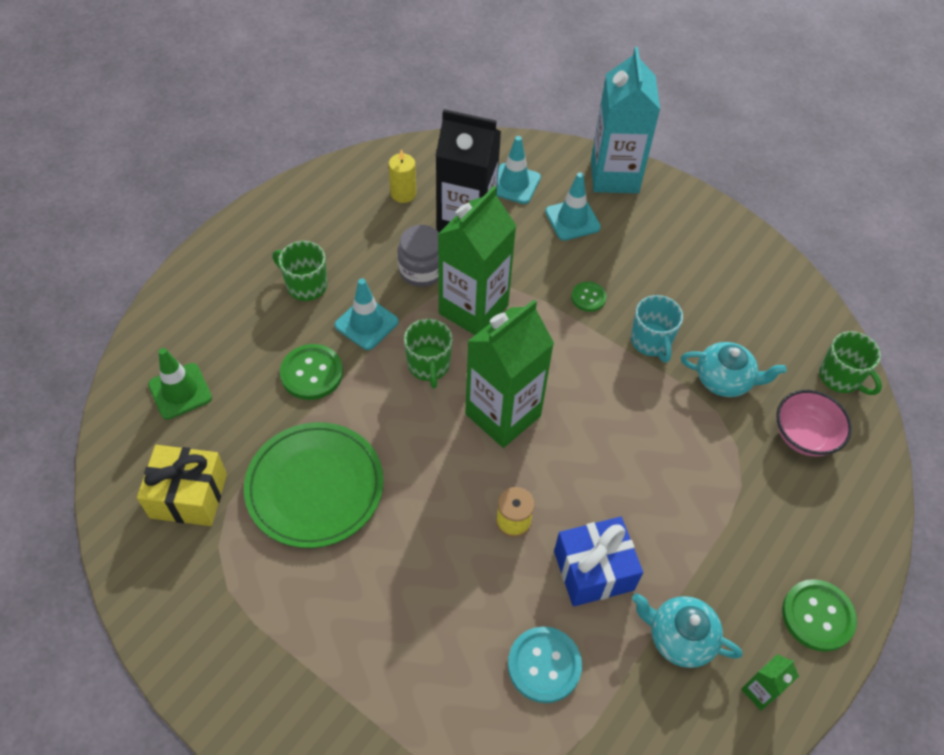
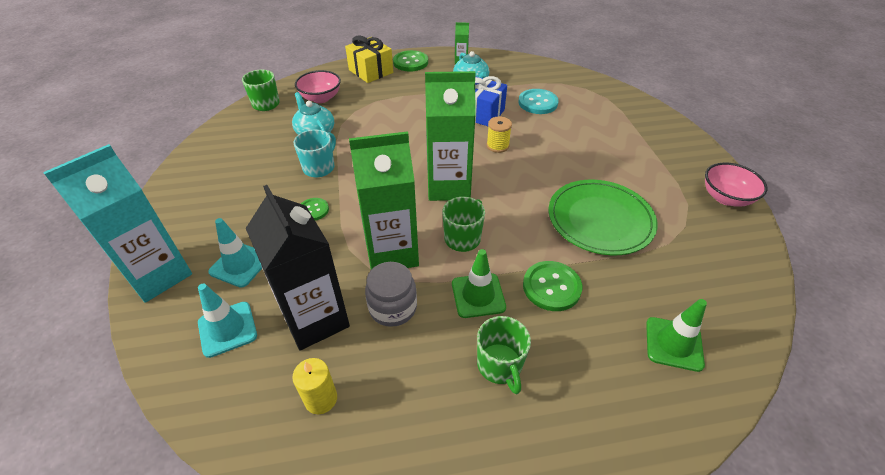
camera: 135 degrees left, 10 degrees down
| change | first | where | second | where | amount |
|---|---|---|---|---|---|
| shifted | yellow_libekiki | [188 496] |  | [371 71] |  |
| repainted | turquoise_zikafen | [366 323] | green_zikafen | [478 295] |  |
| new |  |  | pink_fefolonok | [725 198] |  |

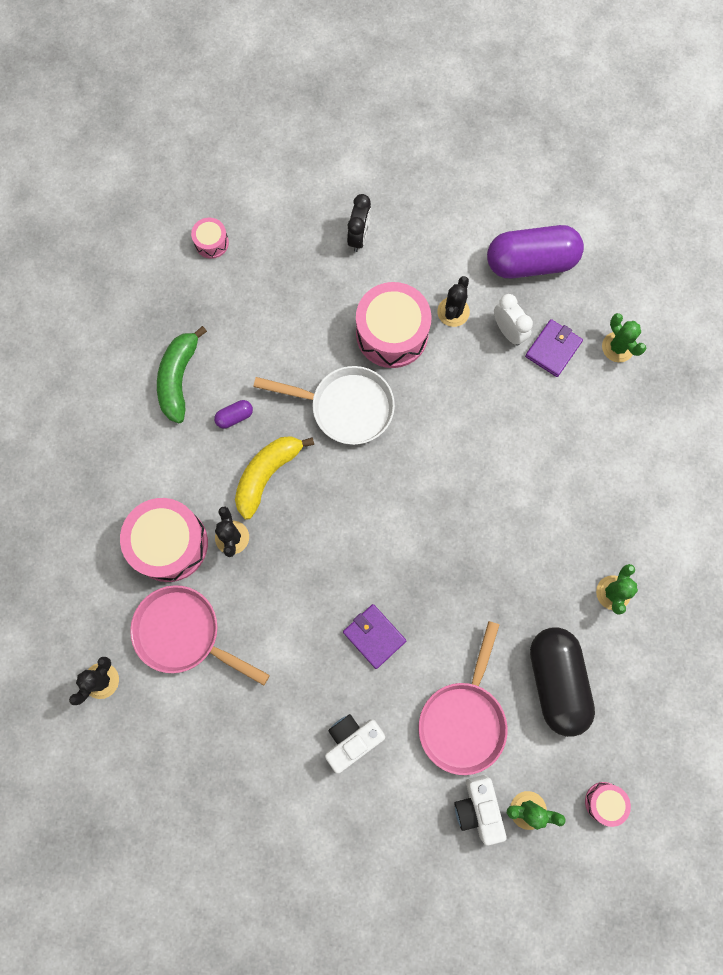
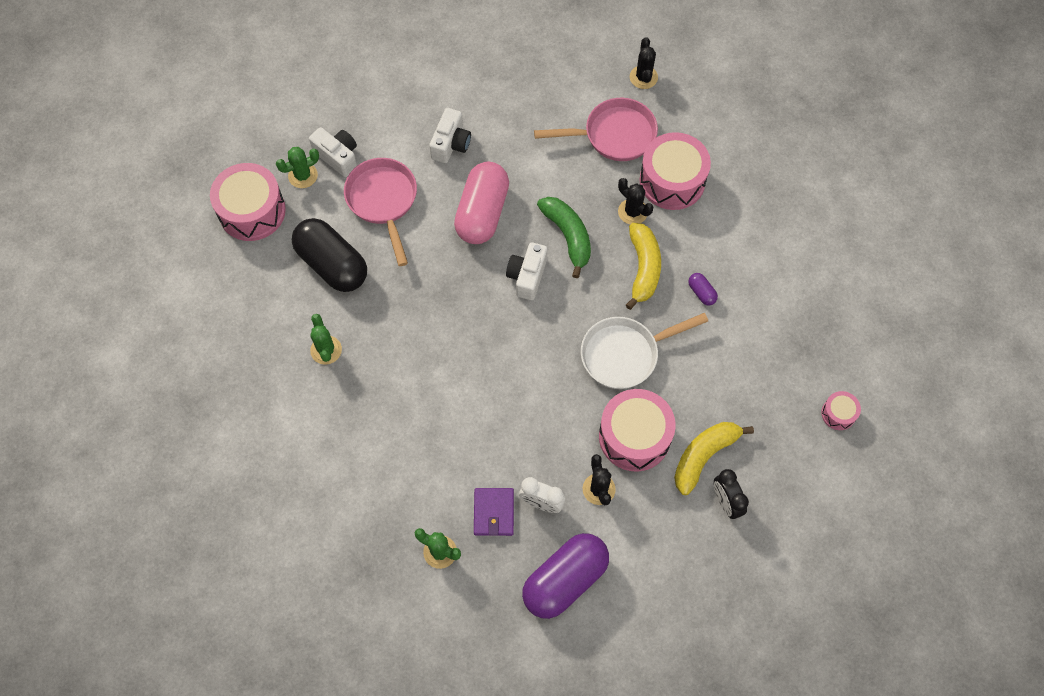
camera: 145 degrees right, 10 degrees down
| change | first | where | second | where | amount |
|---|---|---|---|---|---|
| shifted | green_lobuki | [179 378] |  | [568 236] |  |
| rotated | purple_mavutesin | [235 417] |  | [701 292] | 60 degrees counterclockwise |
| swapped | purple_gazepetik | [374 636] | pink_mavutesin | [482 213] |  |
| scaled | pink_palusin | [604 802] |  | [252 211] | x2.08 |
| new |  |  | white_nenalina | [527 276] |  |
| new |  |  | yellow_lobuki | [704 456] |  |

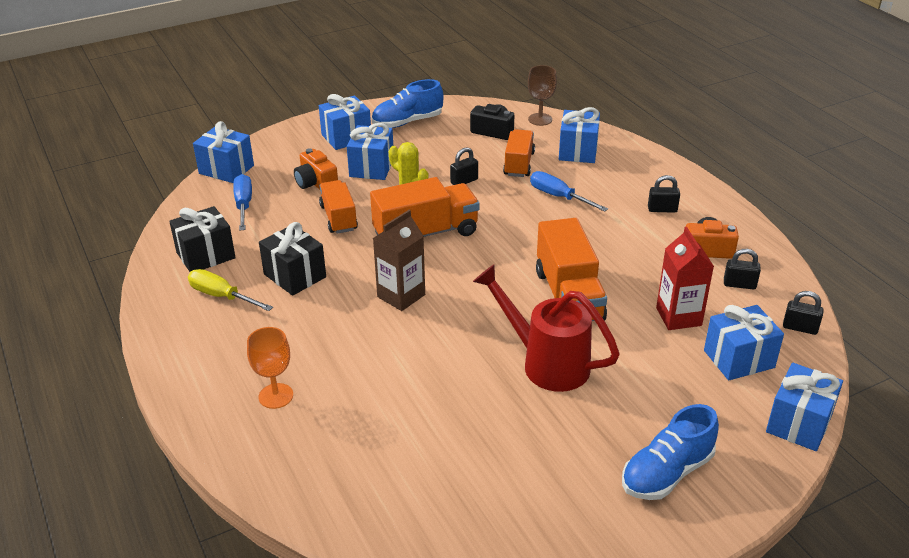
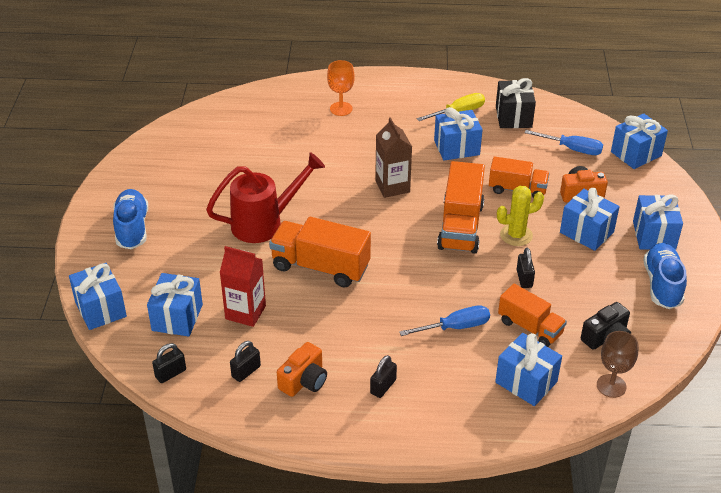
camera: 120 degrees right, 5 degrees up
| change | first | where | second | where | amount |
|---|---|---|---|---|---|
| repainted | black_libekiki | [295 276] | blue_libekiki | [456 147] |  |

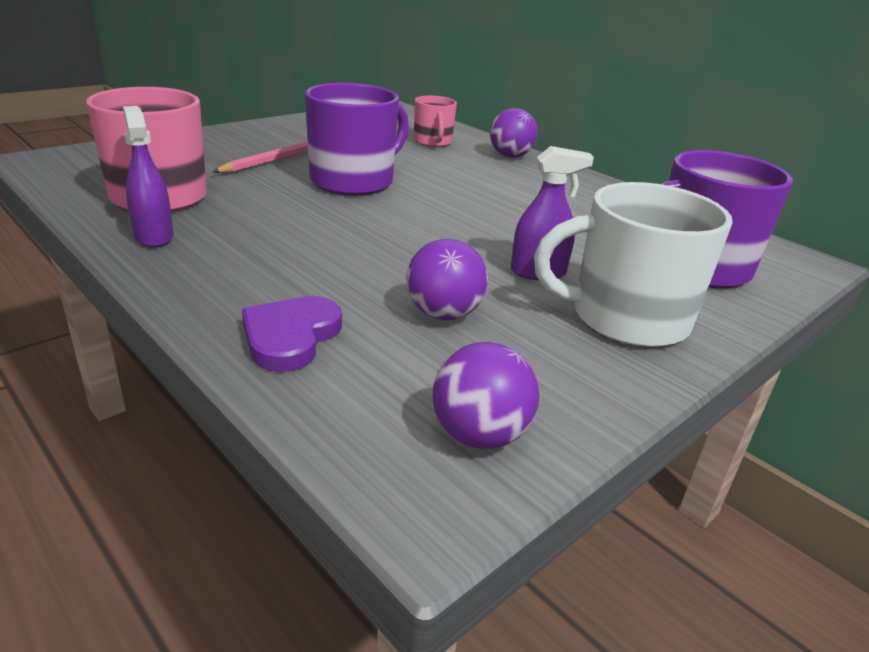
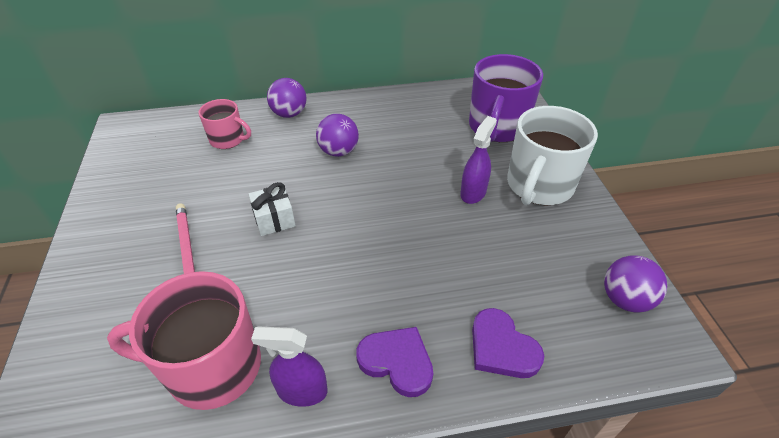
camera: 55 degrees left, 15 degrees up
| change | first | where | second | where | amount |
|---|---|---|---|---|---|
| swapped | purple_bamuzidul | [354 181] | white_libekiki | [274 219] |  |
| shifted | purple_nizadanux | [443 314] |  | [338 151] |  |
| new |  |  | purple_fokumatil | [397 362] |  |

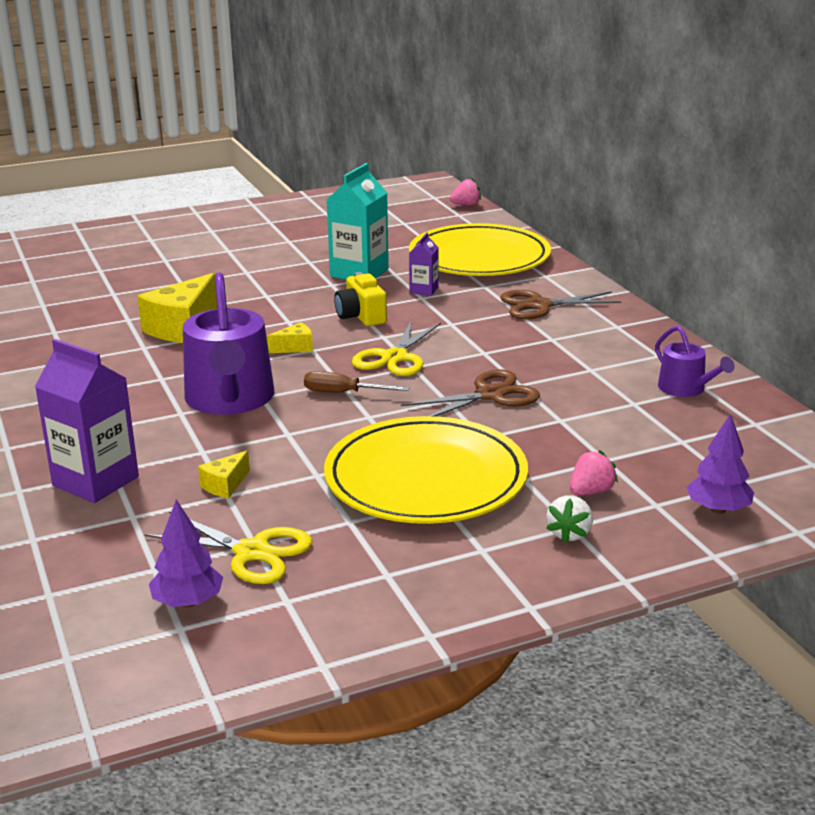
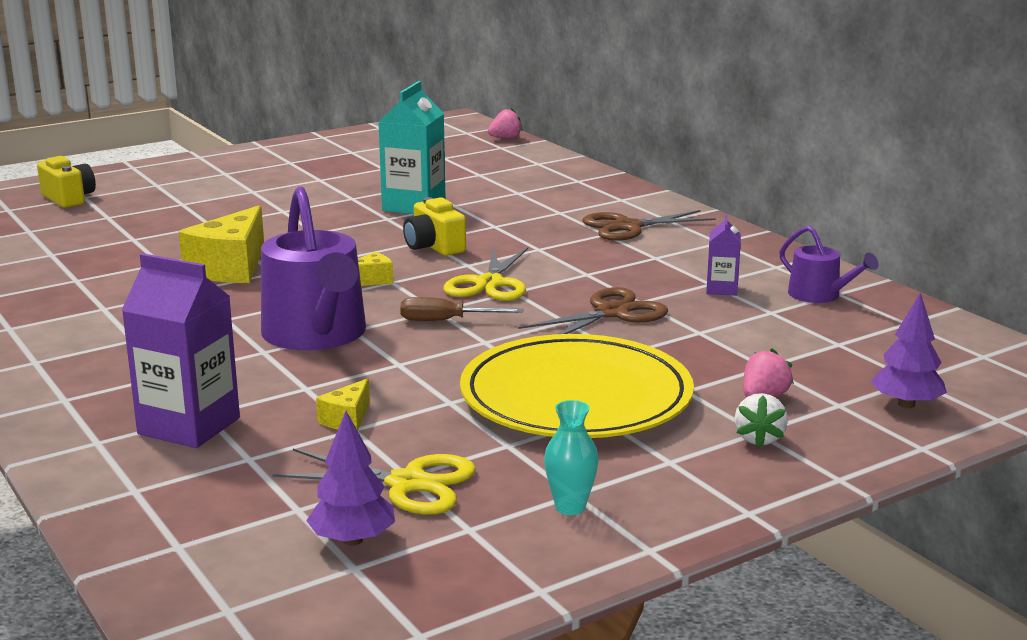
camera: 10 degrees left, 5 degrees down
| change | first | where | second | where | amount |
|---|---|---|---|---|---|
| gone | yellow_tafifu | [479 258] |  |  |  |
| shifted | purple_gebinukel | [424 290] |  | [721 289] |  |
| new |  |  | yellow_nenalina | [69 198] |  |
| new |  |  | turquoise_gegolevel | [570 507] |  |

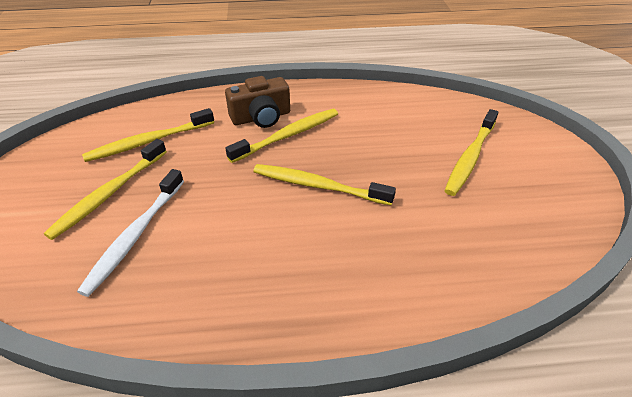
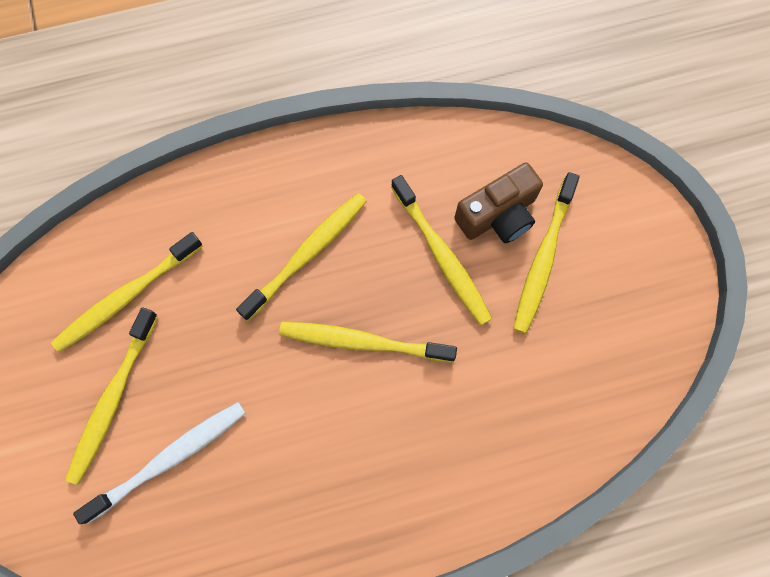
camera: 10 degrees left, 30 degrees up
| change | first | where | second | where | amount |
|---|---|---|---|---|---|
| rotated | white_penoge | [135 236] |  | [169 459] | 135 degrees counterclockwise |
| shifted | brown_nenalina | [261 117] |  | [498 215] |  |
| new |  |  | yellow_penoge | [441 256] |  |

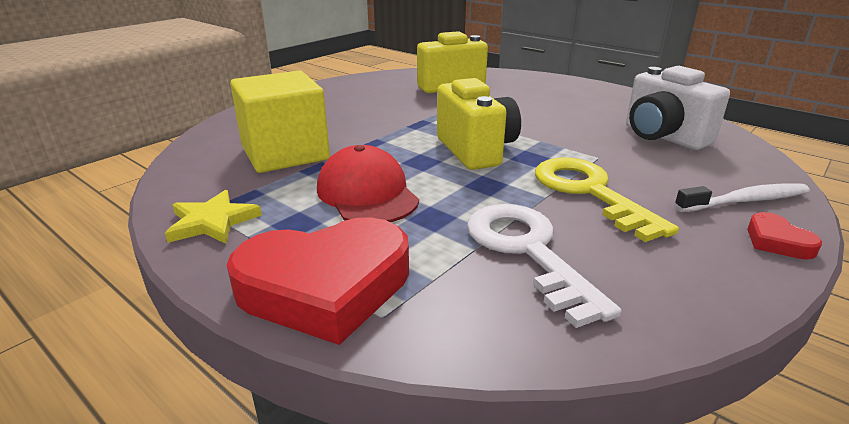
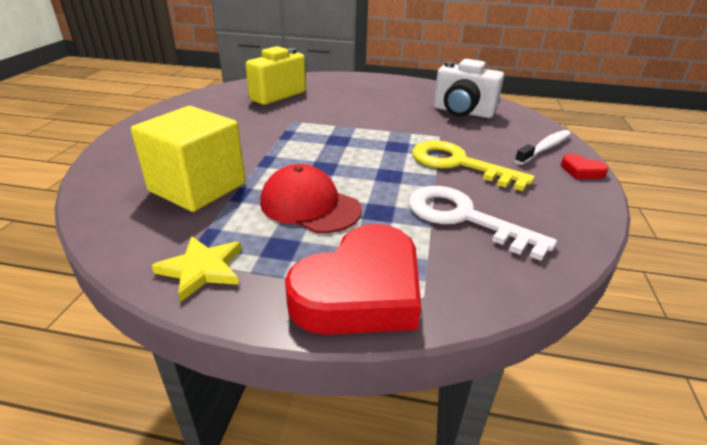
camera: 30 degrees left, 5 degrees up
| change | first | where | second | where | amount |
|---|---|---|---|---|---|
| gone | yellow_nenalina | [476 150] |  |  |  |

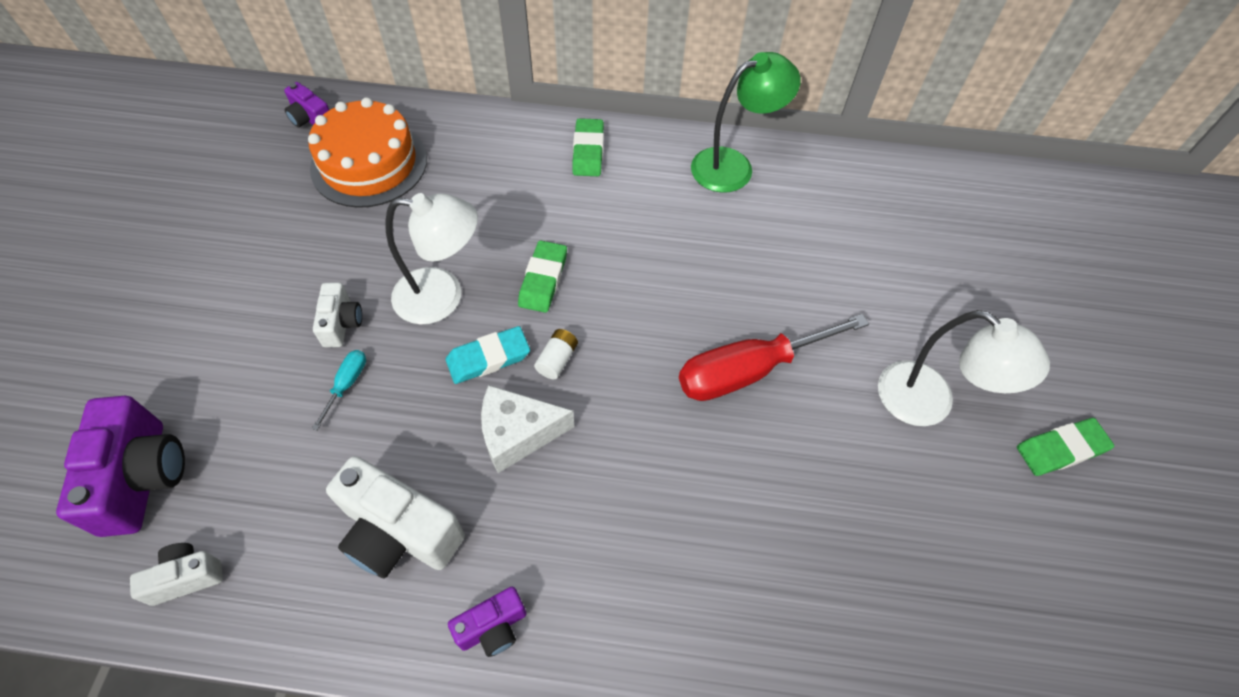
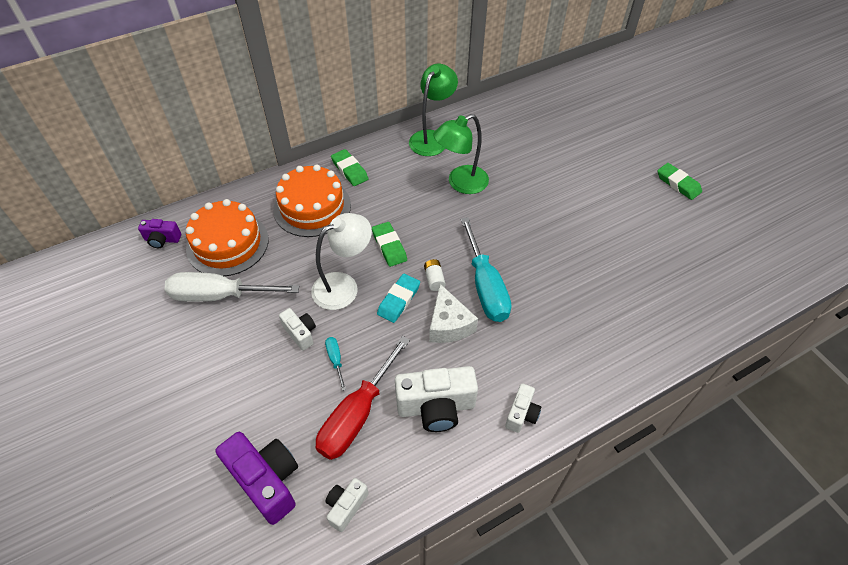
camera: 35 degrees left, 5 degrees down
| change | first | where | second | where | amount |
|---|---|---|---|---|---|
| repainted | purple_nenalina | [493 627] | white_nenalina | [521 414] |  |
| rotated | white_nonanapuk | [518 433] |  | [448 324] | 60 degrees counterclockwise |
| shifted | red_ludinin | [749 370] |  | [357 414] |  |
| gone | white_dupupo | [929 404] |  |  |  |
| rotated | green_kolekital | [1060 449] |  | [678 184] | 75 degrees counterclockwise |
| new |  |  | white_ludinin | [219 295] |  |
| new |  |  | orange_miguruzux | [312 207] |  |
| new |  |  | green_dupupo | [460 183] |  |
| new |  |  | turquoise_ludinin | [485 286] |  |

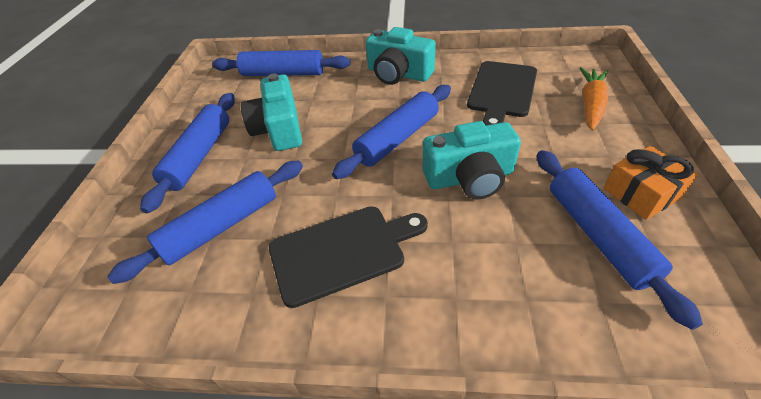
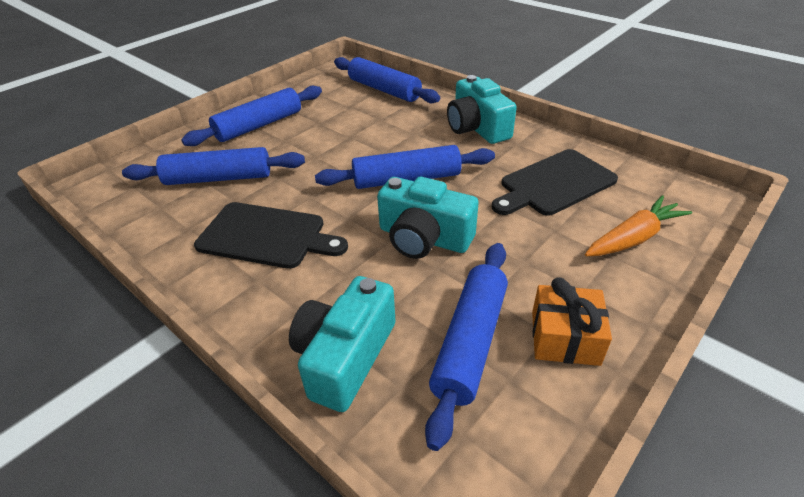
camera: 35 degrees right, 5 degrees down
| change | first | where | second | where | amount |
|---|---|---|---|---|---|
| shifted | turquoise_nenalina | [279 129] |  | [345 356] |  |

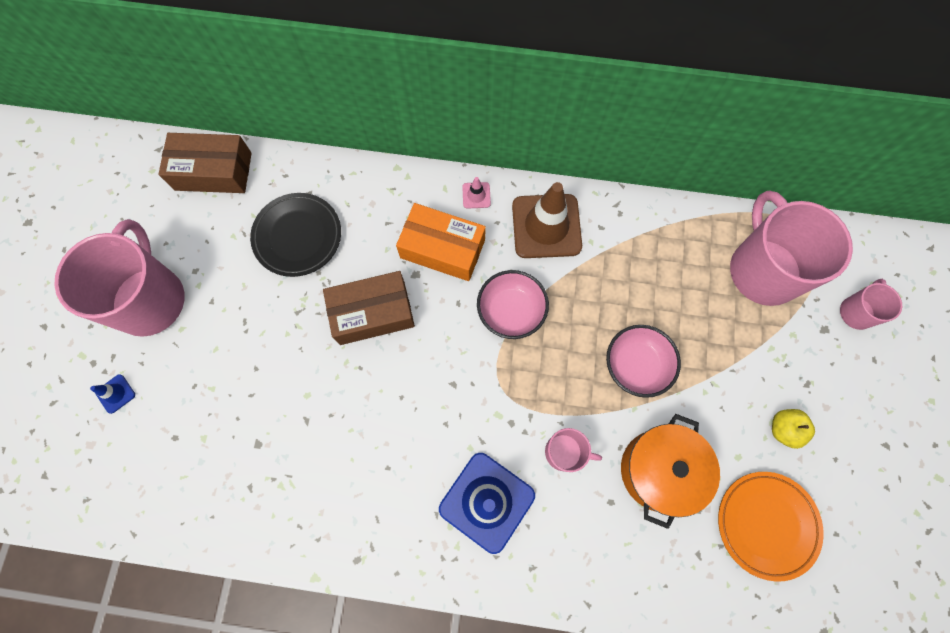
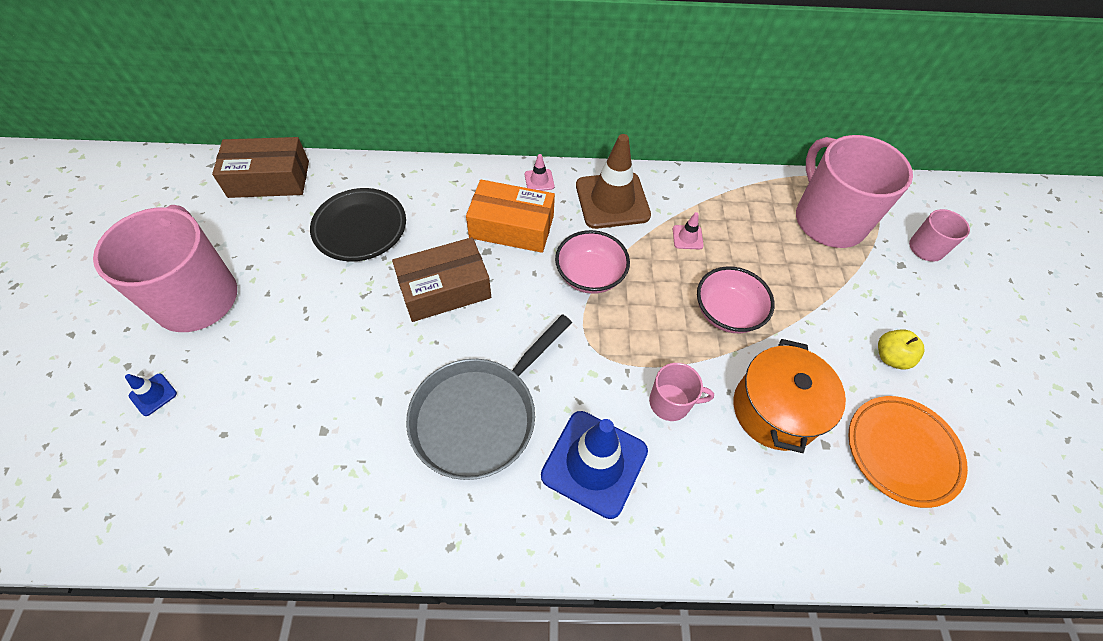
camera: 10 degrees left, 15 degrees down
| change | first | where | second | where | amount |
|---|---|---|---|---|---|
| new |  |  | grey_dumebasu | [479 416] |  |
| new |  |  | pink_zikafen | [687 237] |  |

